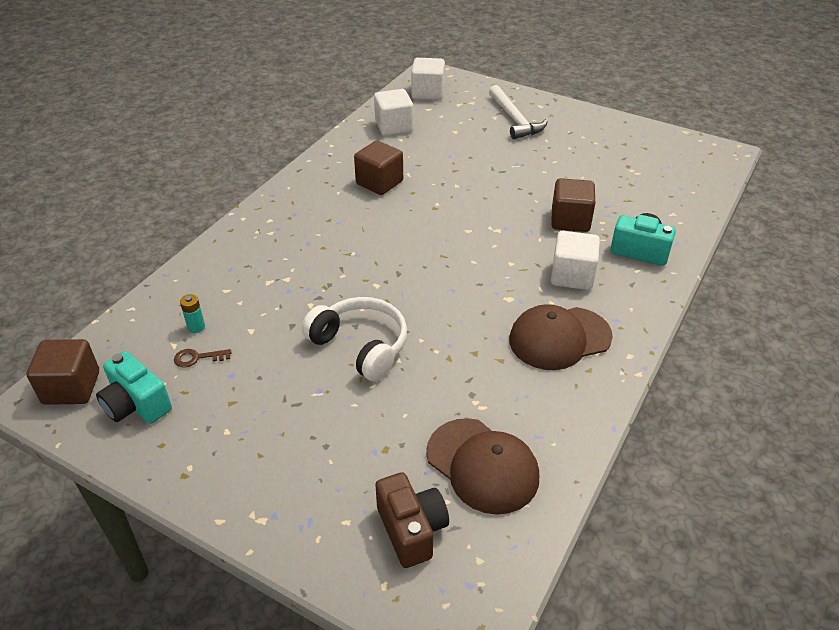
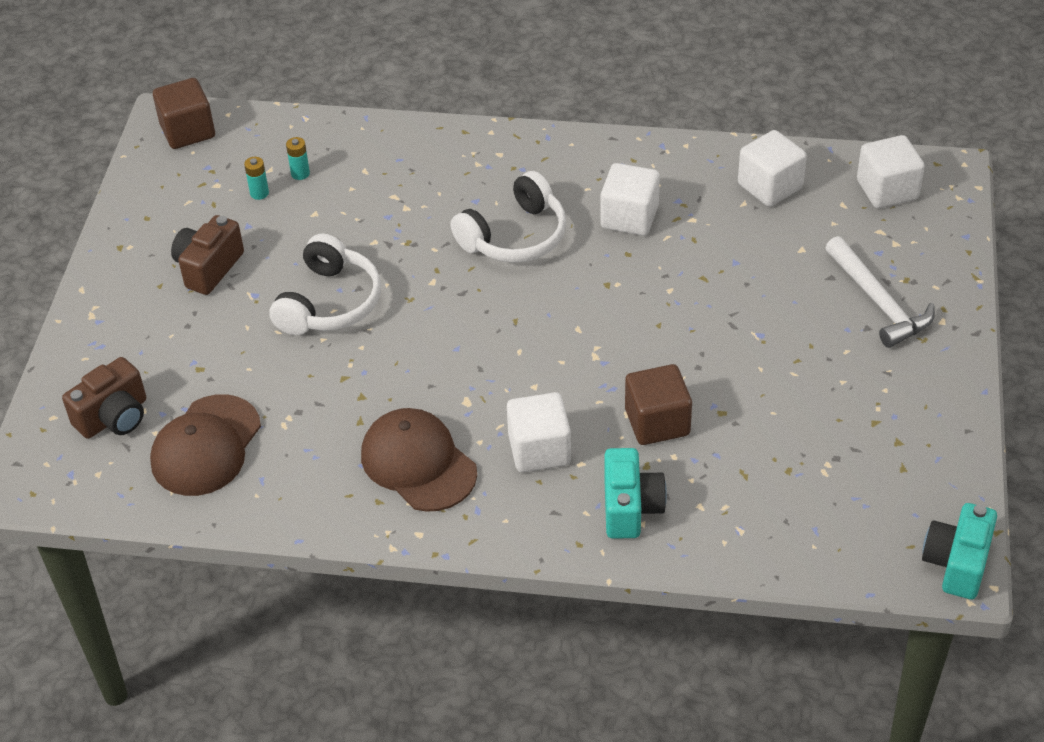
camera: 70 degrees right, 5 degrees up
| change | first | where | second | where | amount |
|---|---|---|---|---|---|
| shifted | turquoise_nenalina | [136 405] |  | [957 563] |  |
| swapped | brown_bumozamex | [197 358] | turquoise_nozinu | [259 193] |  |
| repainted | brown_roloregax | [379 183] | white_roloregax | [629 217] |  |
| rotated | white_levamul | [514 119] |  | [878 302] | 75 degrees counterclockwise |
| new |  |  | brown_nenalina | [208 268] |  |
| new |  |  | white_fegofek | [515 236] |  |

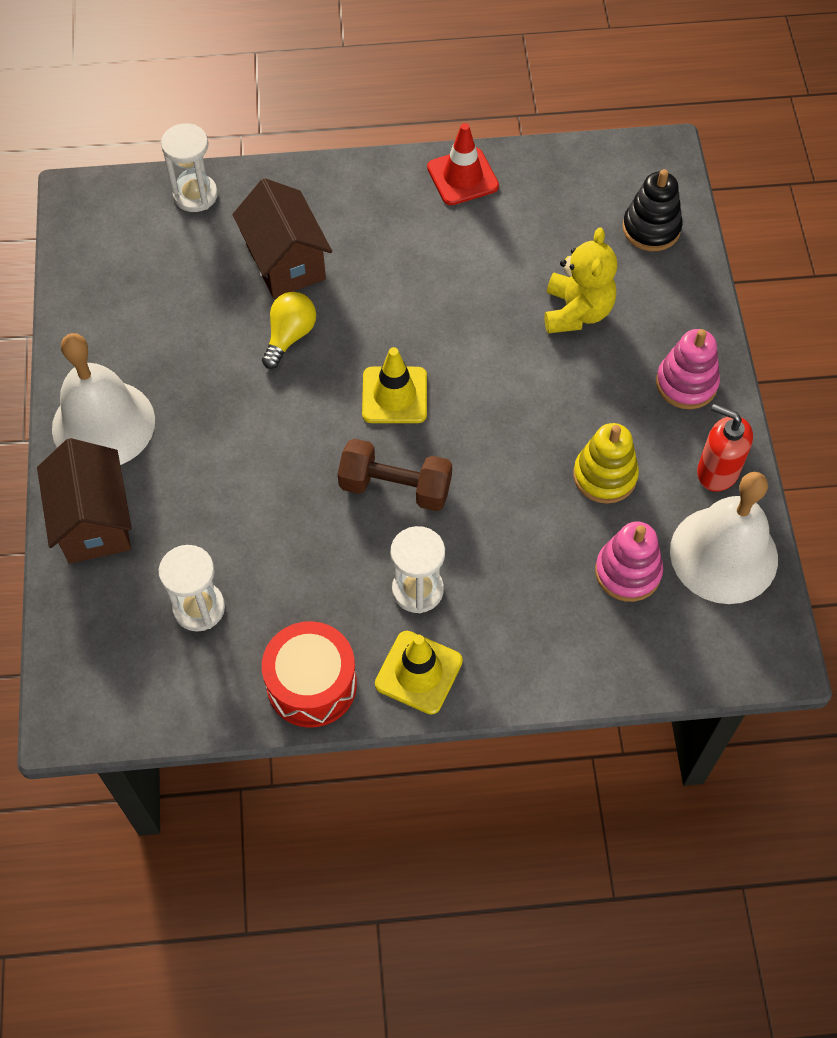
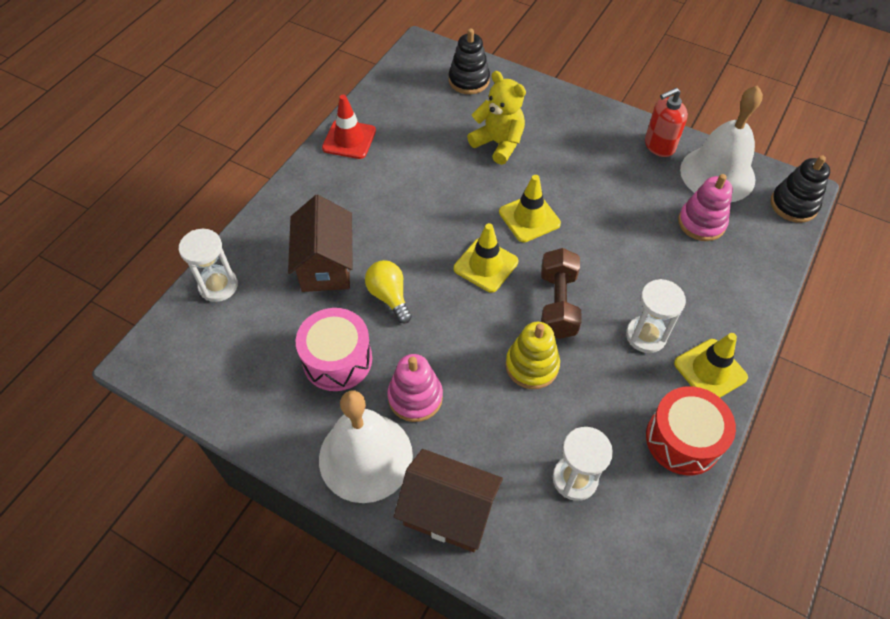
camera: 55 degrees left, 5 degrees down
| change | first | where | second | where | amount |
|---|---|---|---|---|---|
| rotated | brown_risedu | [286 261] |  | [326 265] | 75 degrees clockwise |
| rotated | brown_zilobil | [395 487] |  | [557 304] | 45 degrees counterclockwise |
| shifted | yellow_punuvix | [605 476] |  | [532 365] |  |
| shifted | pink_punuvix | [686 383] |  | [415 397] |  |
| new |  |  | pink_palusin | [337 359] |  |
| new |  |  | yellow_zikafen | [529 218] |  |
| new |  |  | black_punuvix | [793 205] |  |

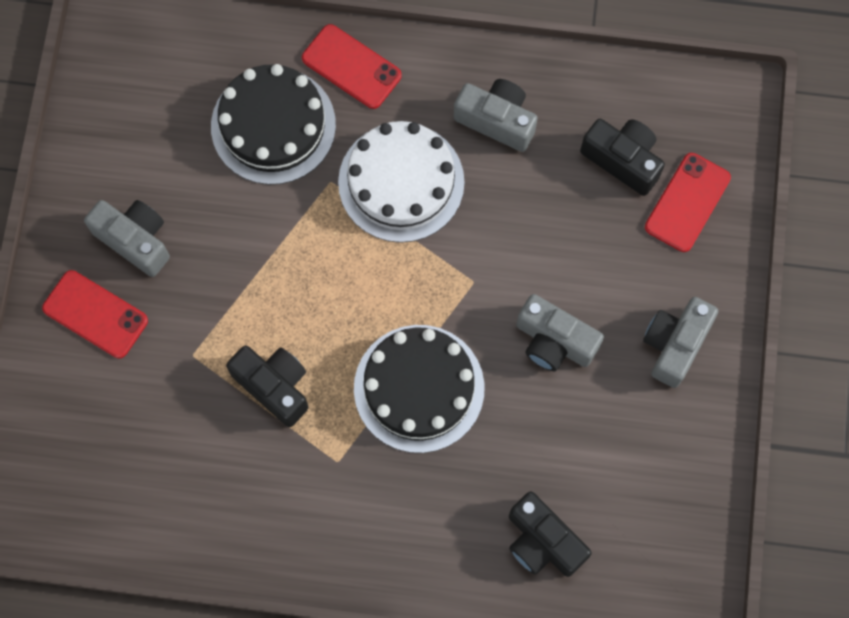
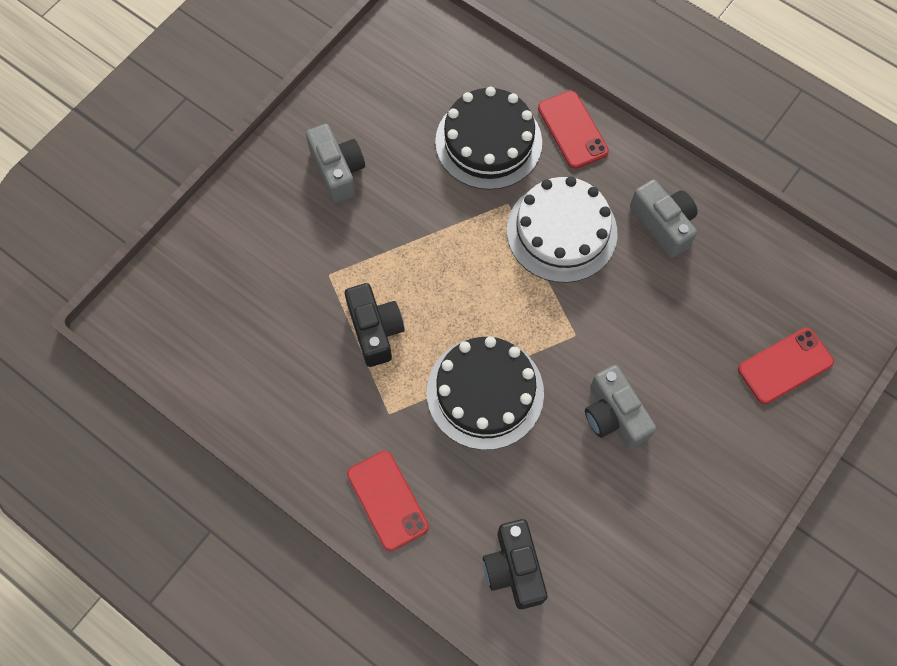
camera: 30 degrees right, 5 degrees down
| change | first | where | second | where | amount |
|---|---|---|---|---|---|
| shifted | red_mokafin | [95 314] |  | [387 500] |  |
| gone | black_nenalina | [622 160] |  |  |  |
| gone | grey_nenalina | [675 344] |  |  |  |

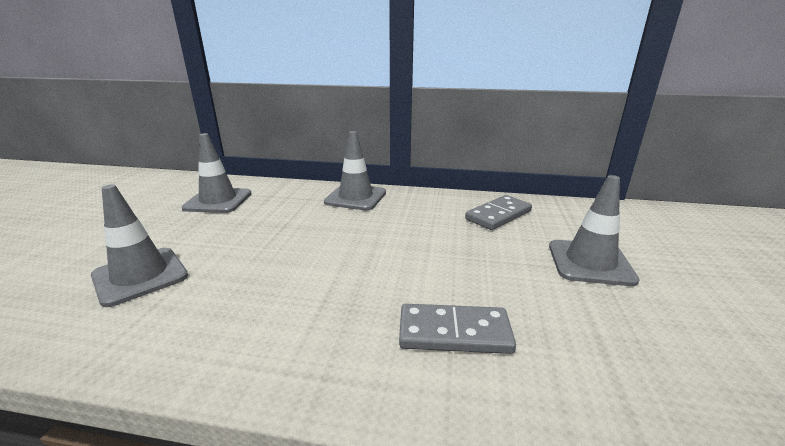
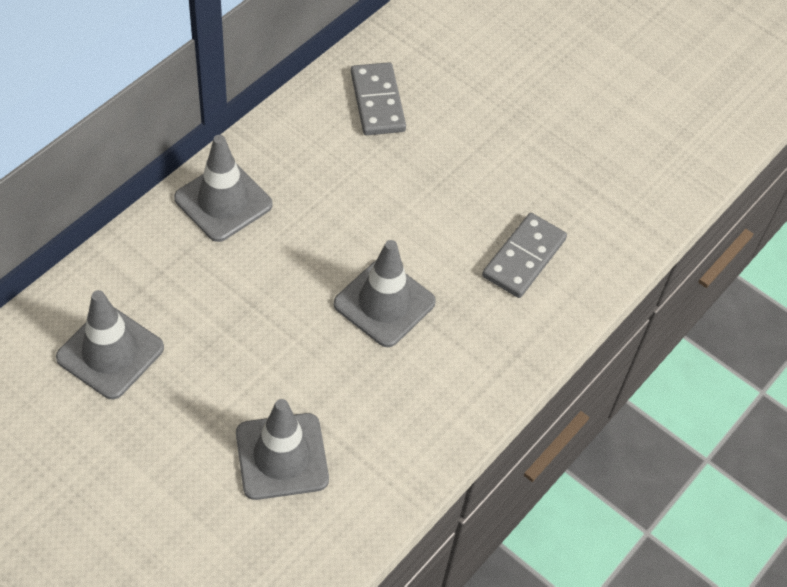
camera: 65 degrees left, 30 degrees up
| change | first | where | second | where | amount |
|---|---|---|---|---|---|
| shifted | grey_zikafen | [590 263] |  | [384 303] |  |

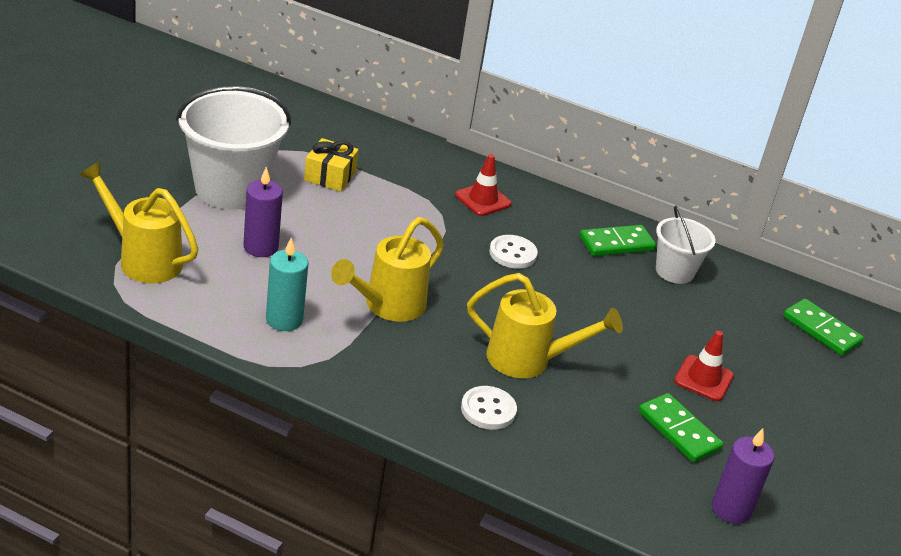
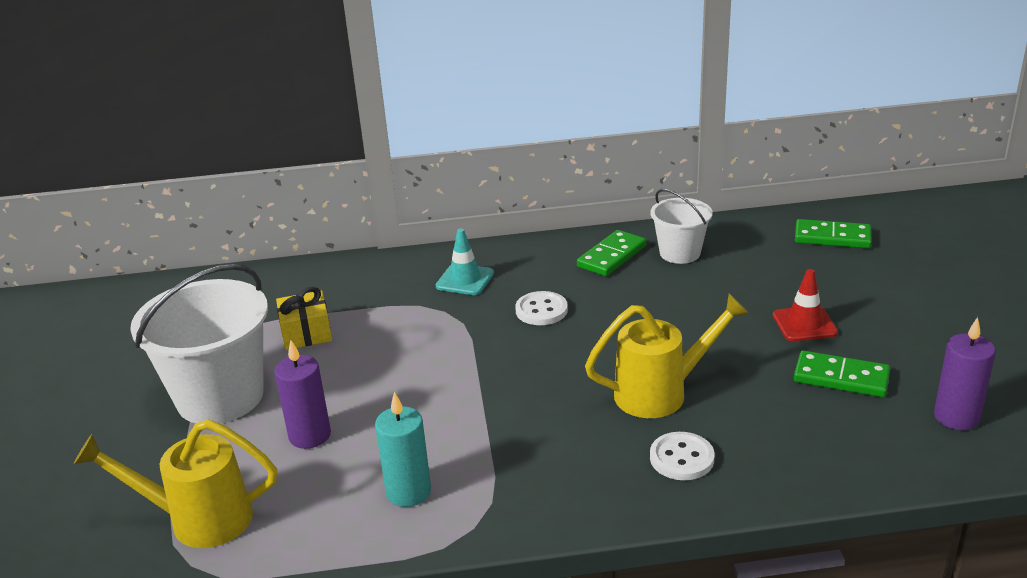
camera: 25 degrees left, 5 degrees down
| change | first | where | second | where | amount |
|---|---|---|---|---|---|
| gone | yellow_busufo | [388 306] |  |  |  |
| repainted | red_zikafen | [483 200] | turquoise_zikafen | [465 280] |  |

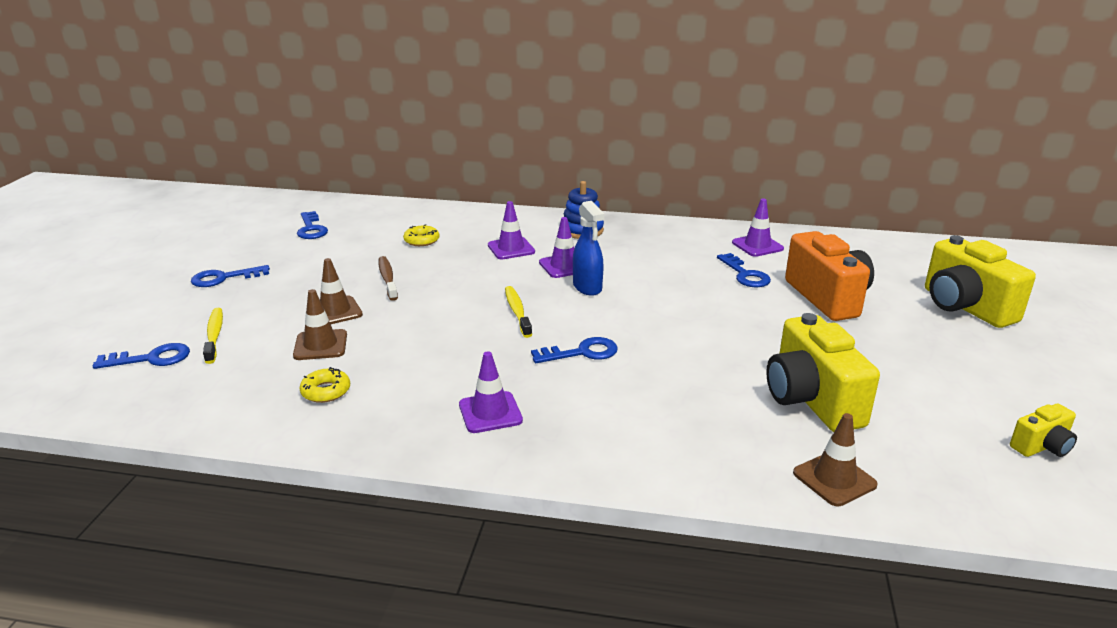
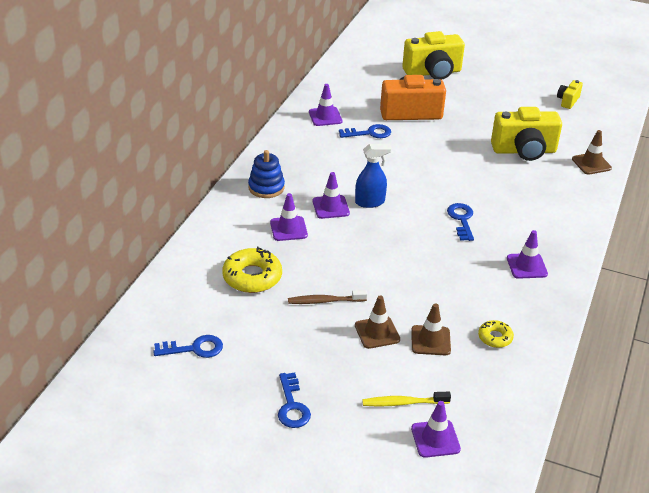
camera: 80 degrees left, 10 degrees up
| change | first | where | second | where | amount |
|---|---|---|---|---|---|
| swapped | blue_bumozamex | [151 359] | purple_zikafen | [435 439] |  |
| scaled | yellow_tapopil | [421 240] |  | [252 277] | x1.80 |
| gone | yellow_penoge | [517 312] |  |  |  |
| rotated | yellow_nenalina | [1041 446] |  | [568 101] | 135 degrees counterclockwise |

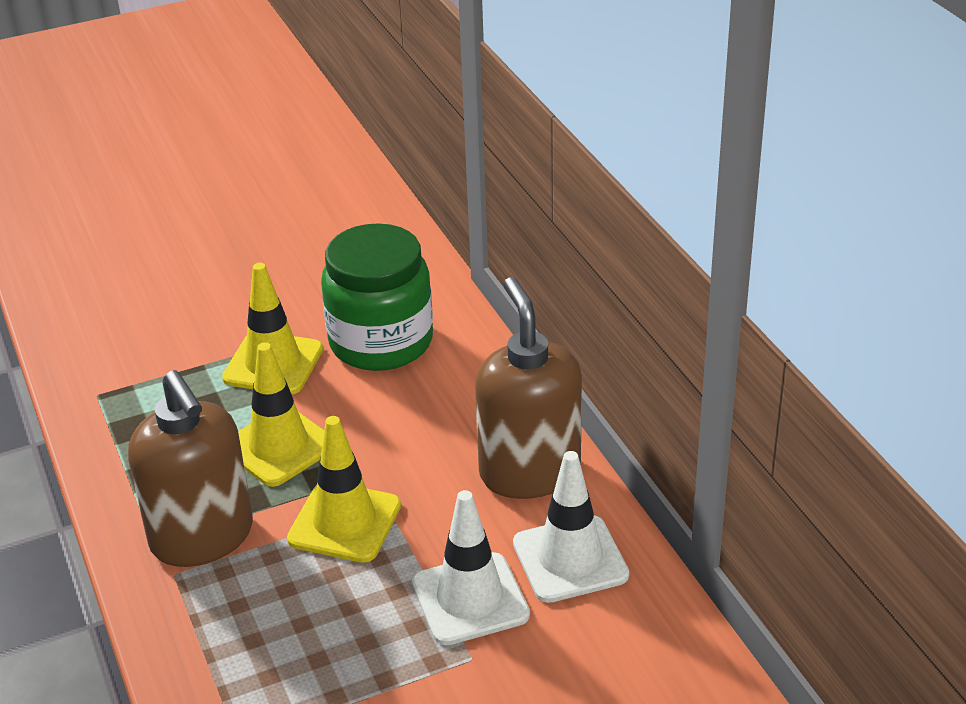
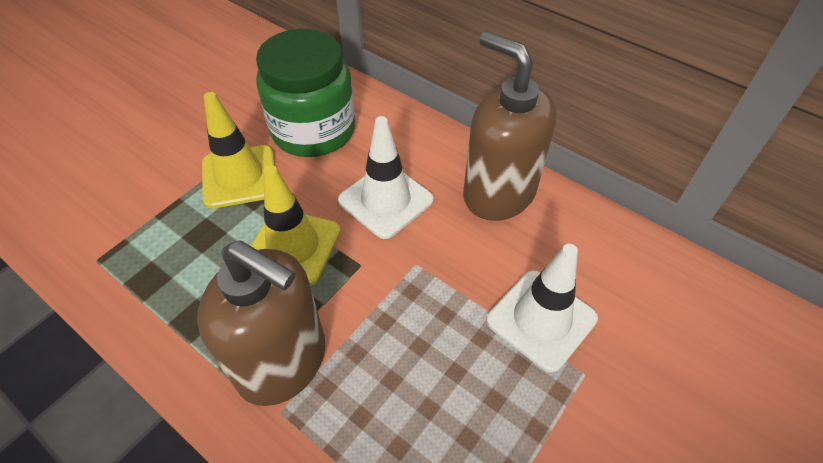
camera: 30 degrees left, 15 degrees up
| change | first | where | second | where | amount |
|---|---|---|---|---|---|
| gone | yellow_zikafen | [345 522] |  |  |  |
| shifted | white_zikafen | [570 559] |  | [386 200] |  |

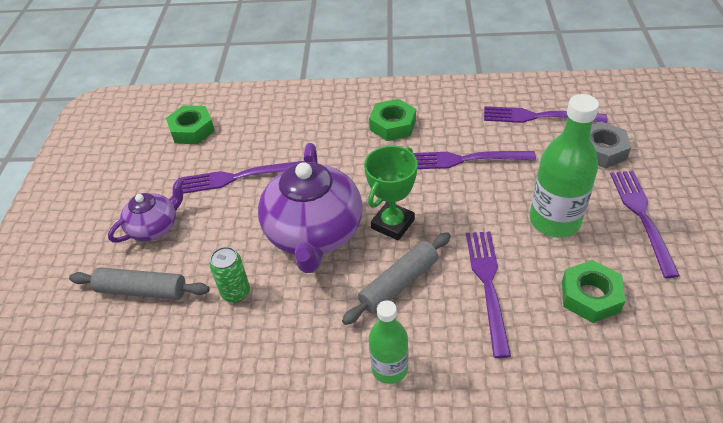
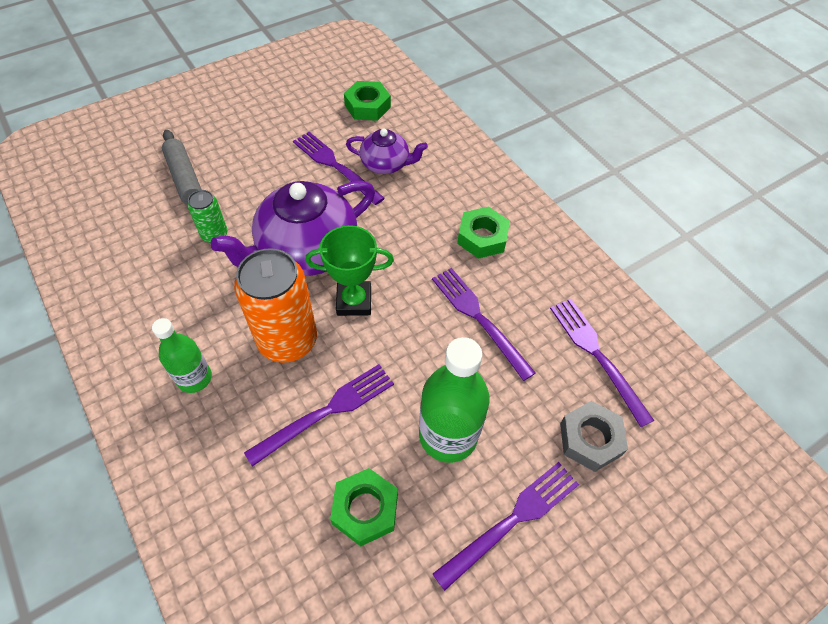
camera: 50 degrees right, 10 degrees up
| change | first | where | second | where | amount |
|---|---|---|---|---|---|
| shifted | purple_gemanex | [155 227] |  | [386 164] |  |
| swapped | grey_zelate | [399 283] | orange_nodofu | [287 340] |  |

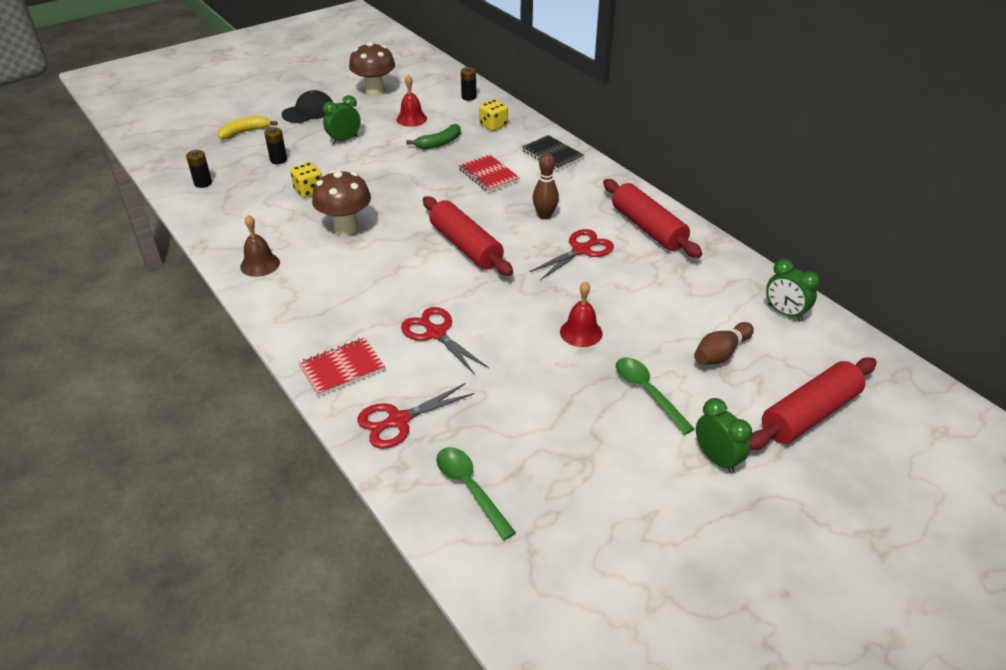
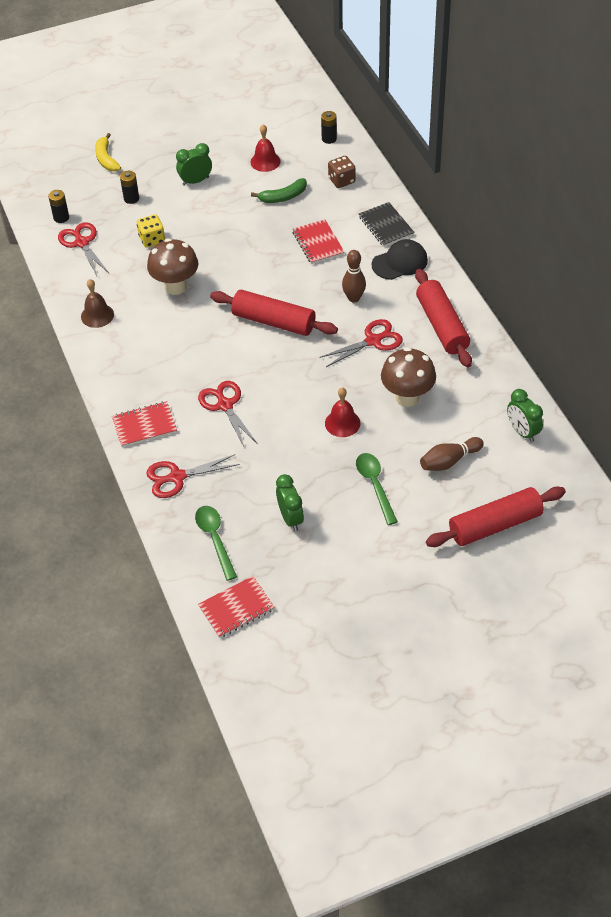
camera: 15 degrees right, 10 degrees up
| change | first | where | second | where | amount |
|---|---|---|---|---|---|
| rotated | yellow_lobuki | [245 132] |  | [106 159] | 90 degrees counterclockwise |
| shifted | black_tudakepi | [309 111] |  | [400 262] |  |
| shifted | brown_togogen | [375 91] |  | [407 397] |  |
| rotated | red_zelate | [465 246] |  | [273 321] | 45 degrees counterclockwise |
| repainted | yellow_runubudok | [493 125] | brown_runubudok | [341 180] |  |
| shifted | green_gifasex | [716 459] |  | [290 518] |  |
| new |  |  | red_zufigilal | [82 243] |  |
| new |  |  | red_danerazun | [236 608] |  |

